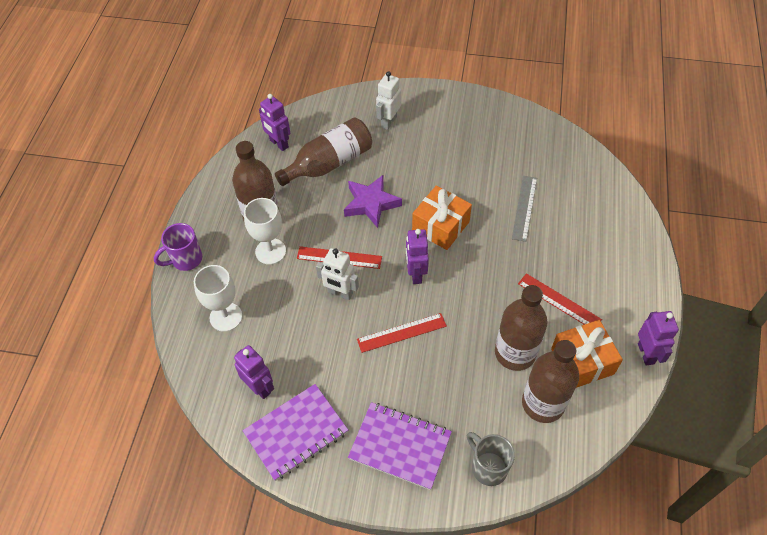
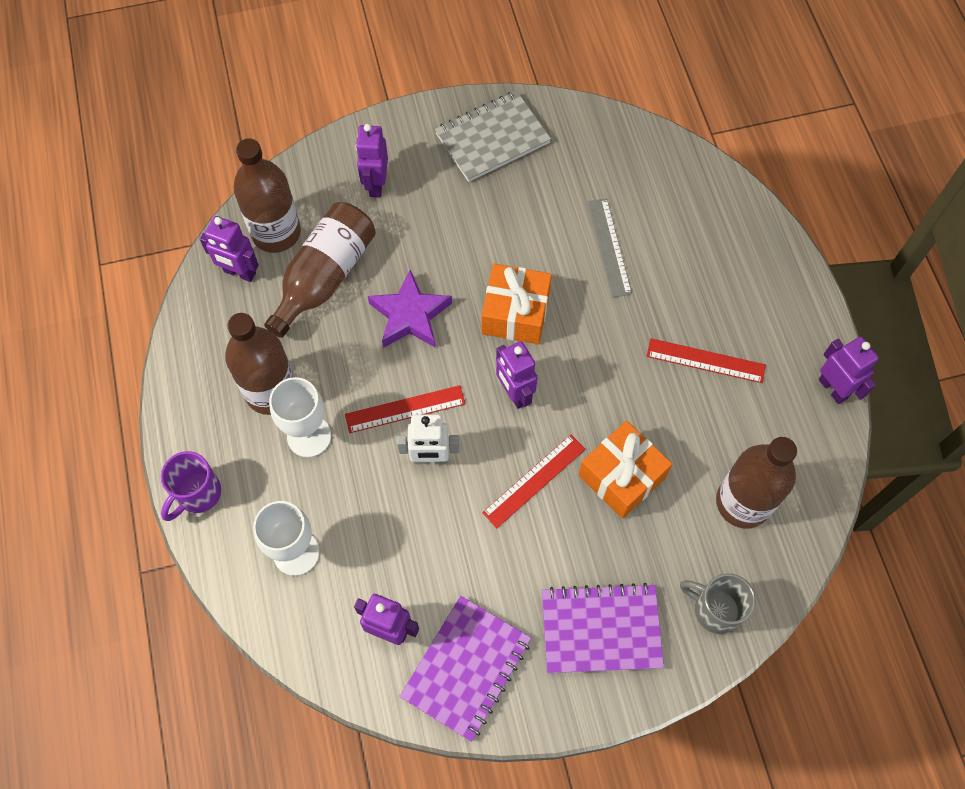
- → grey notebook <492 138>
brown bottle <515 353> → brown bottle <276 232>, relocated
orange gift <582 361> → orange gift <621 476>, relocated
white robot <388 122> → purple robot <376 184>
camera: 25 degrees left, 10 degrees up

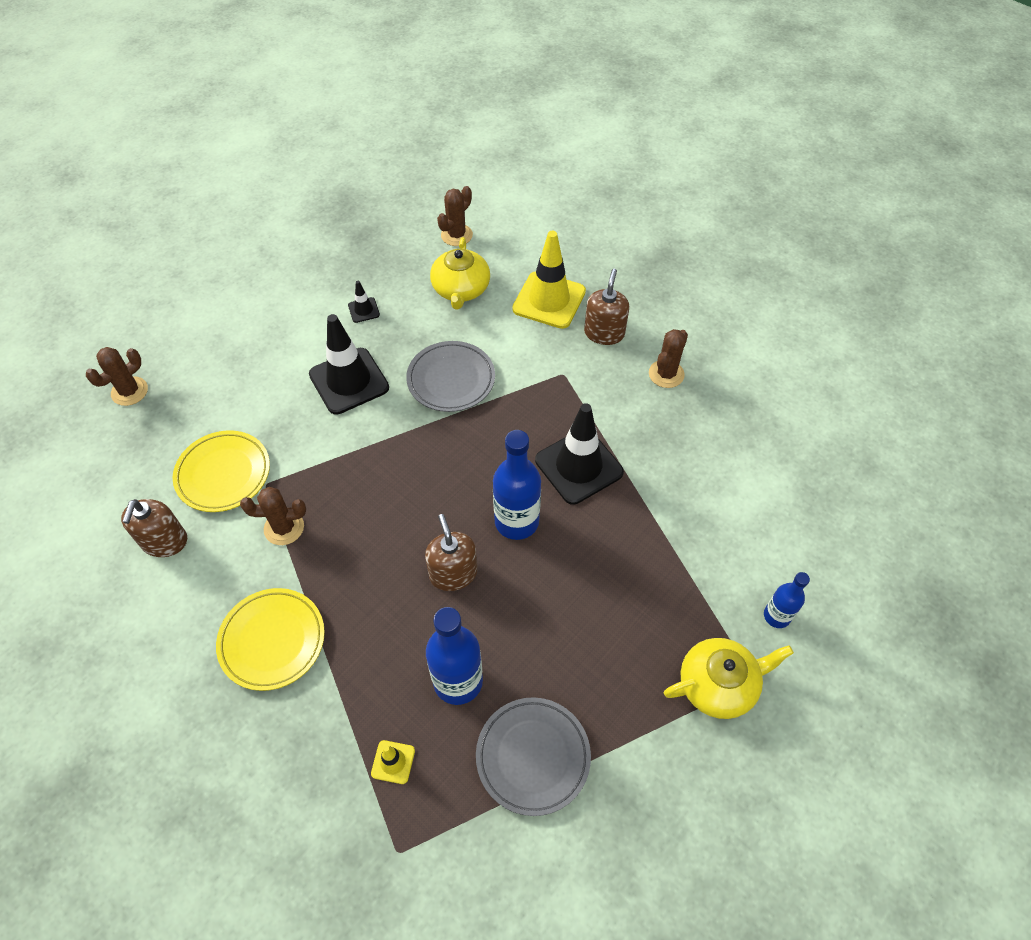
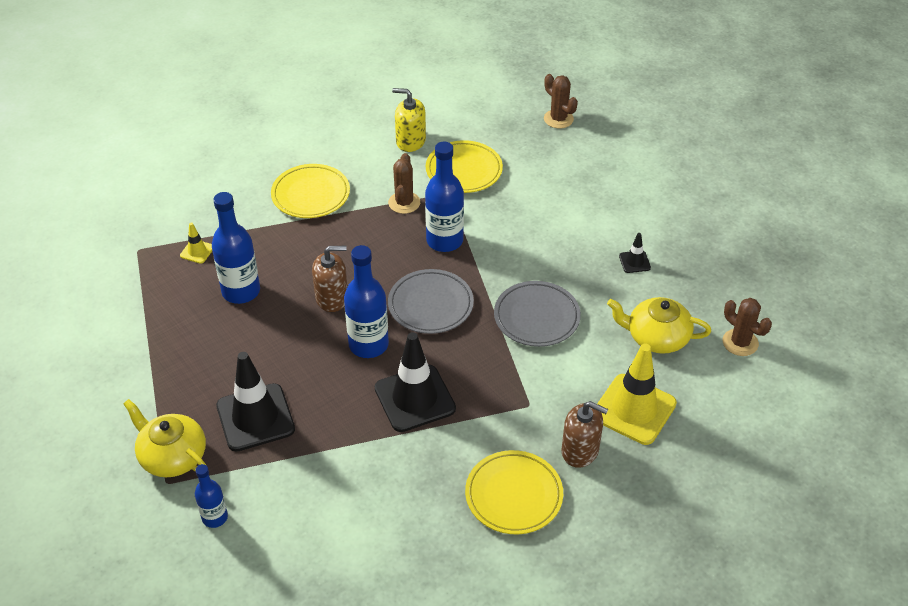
- → blue bottle <444 241>
black traffic cone <349 381> → black traffic cone <255 417>, relocated
grey plate <533 757> → grey plate <430 305>, relocated
brown cactus <666 374> → yellow plate <513 495>
brown soap dispenser <164 541> → yellow soap dispenser <410 141>
yellow teapot <718 684> → yellow teapot <172 456>, 135 degrees clockwise
camera: 100 degrees right, 10 degrees down

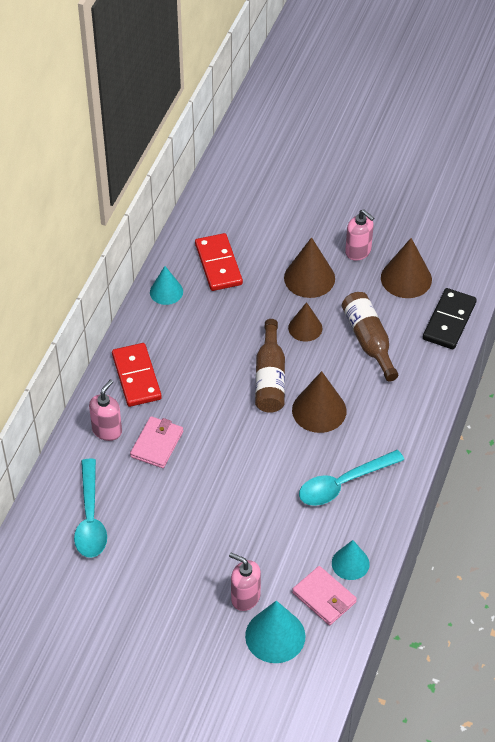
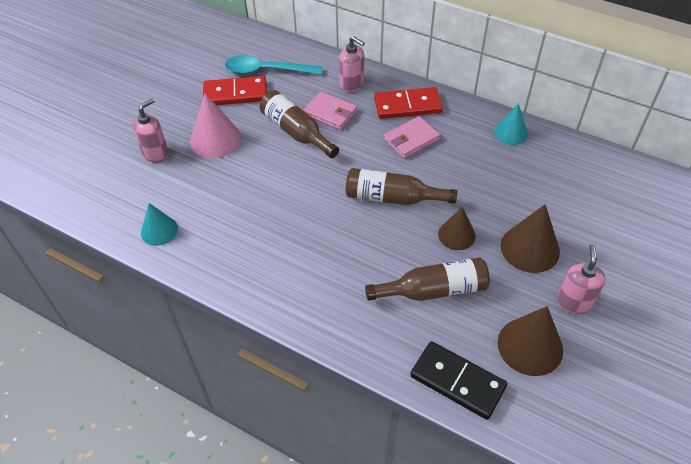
turquoise cone <275 636> → -
brown cone <319 410> → -
turquoise spoon <343 484> → -
- → pink cone <215 139>
- → brown bottle <296 132>
red domino <218 264> → red domino <235 93>, relocated
pink wallet <324 597> → pink wallet <411 139>, relocated
pink soap dispenser <358 251> → pink soap dispenser <573 302>, 135 degrees clockwise
camera: 100 degrees right, 0 degrees up

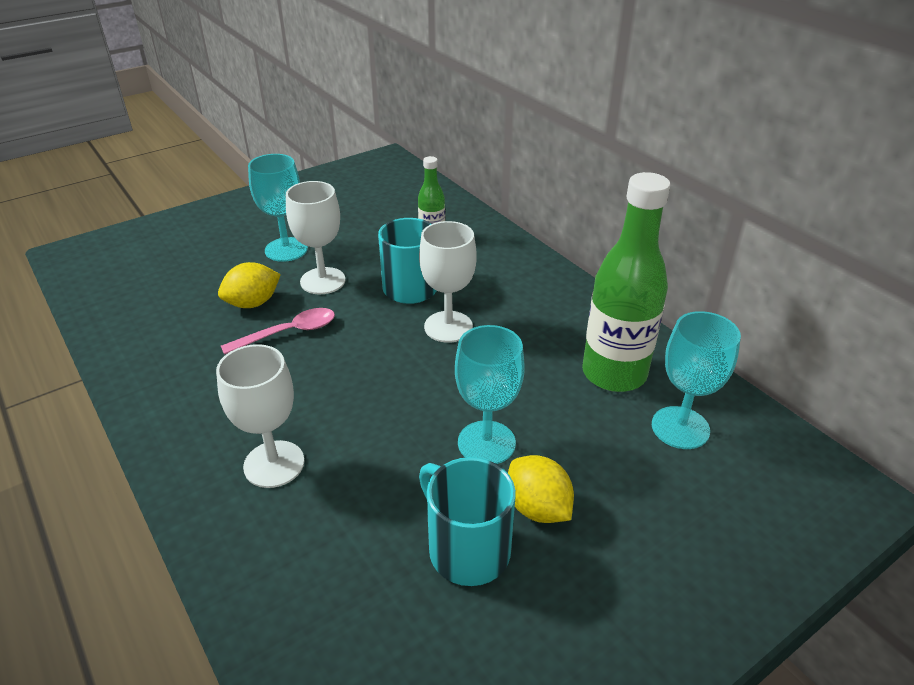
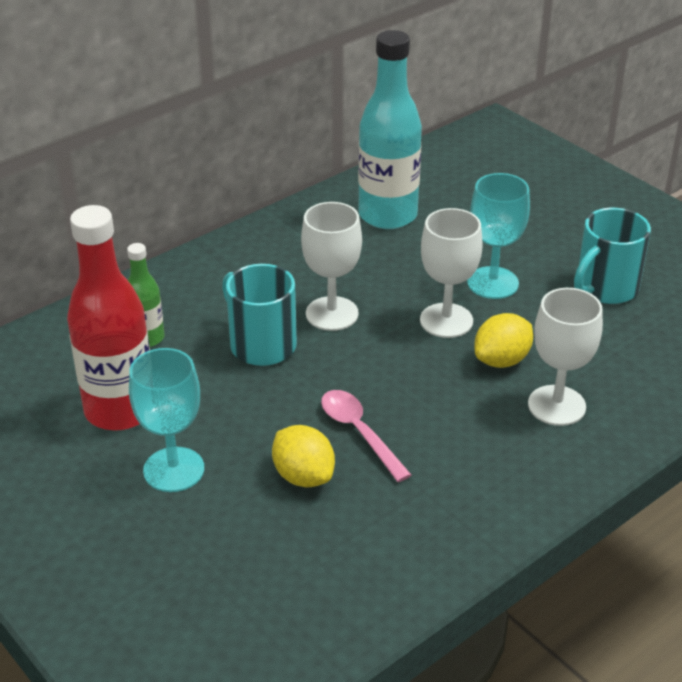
turquoise goblet <680 428> → -
- → red bottle <120 410>
white goblet <323 281> → white goblet <446 320>, relocated
yellow lemon <537 508> → yellow lemon <502 360>, relocated
green bottle <614 373> → turquoise bottle <388 215>
camera: 95 degrees left, 0 degrees up

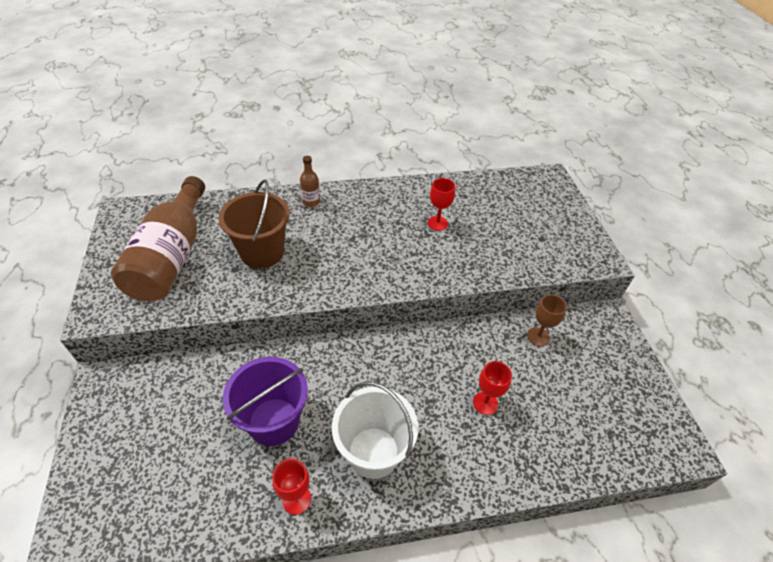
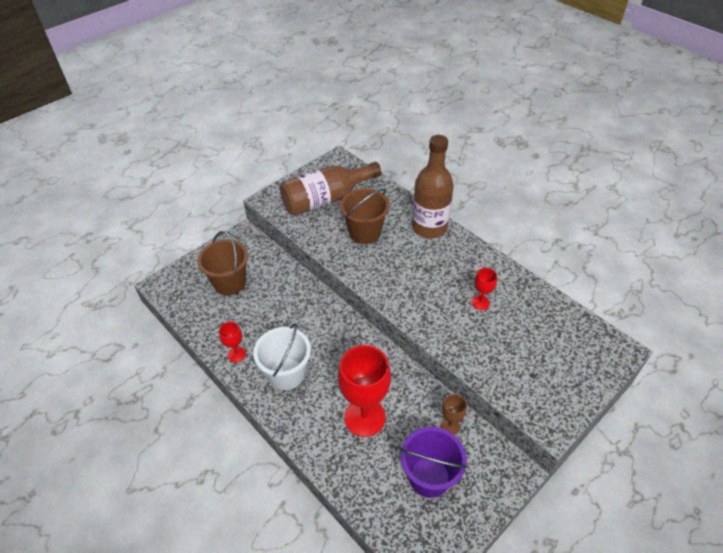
- → brown bucket <230 283>
purple bucket <274 421> → purple bucket <429 477>, relocated
brown bottle <311 202> → brown bottle <429 227>, x2.48
red goblet <485 403> → red goblet <364 417>, x2.10
camera: 60 degrees right, 0 degrees up

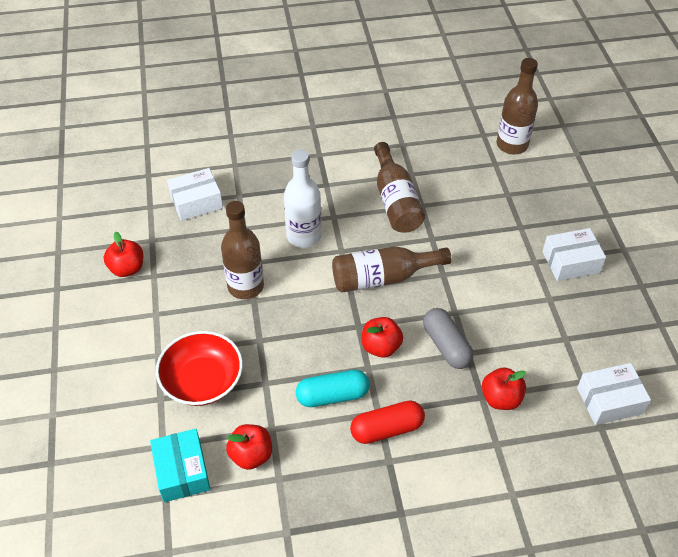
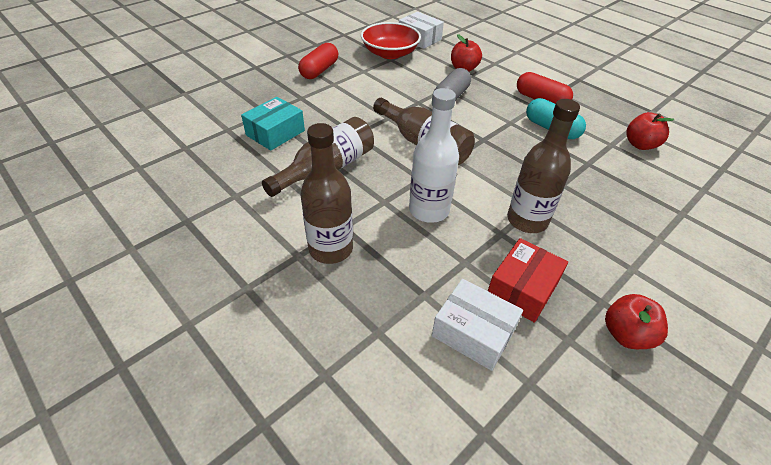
red apple <381 347> → -
- → red box <522 288>
turquoise box <182 471> → turquoise box <275 133>, relocated
red bowl <202 380> → red bowl <390 53>, relocated
brown bottle <512 145> → brown bottle <330 249>, relocated
white box <570 262> → red capsule <319 70>
camera: 125 degrees left, 5 degrees down

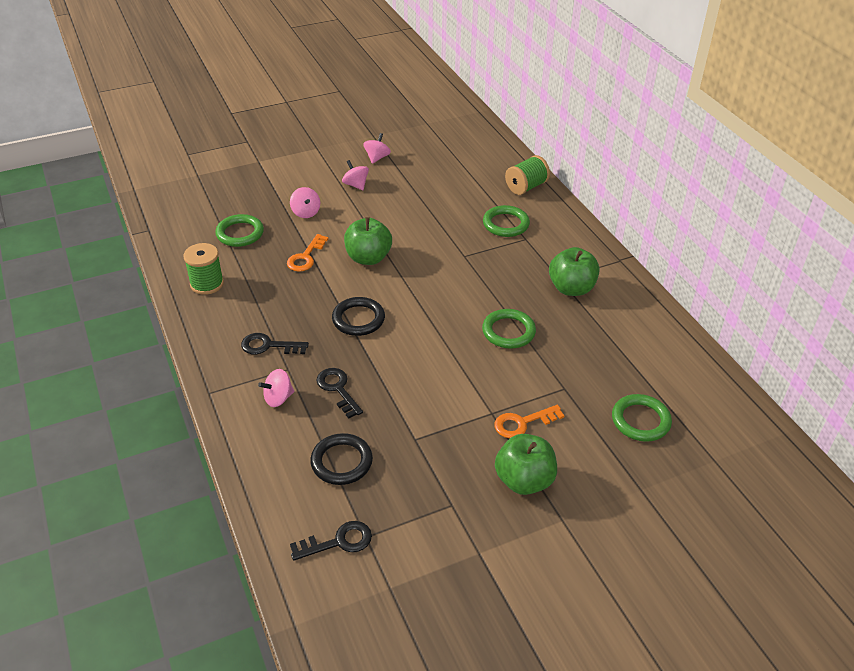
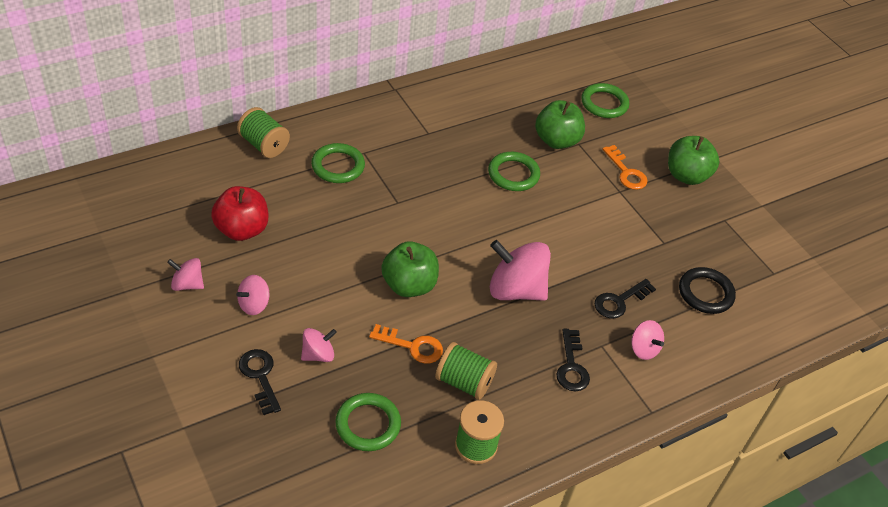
- → red apple <242 230>
- → green spool <464 382>
black key <338 542> → black key <260 376>, relocated
green apple <571 288> → green apple <556 141>, relocated
black ring <358 319> → pink spinning top <515 290>
camera: 100 degrees left, 5 degrees up

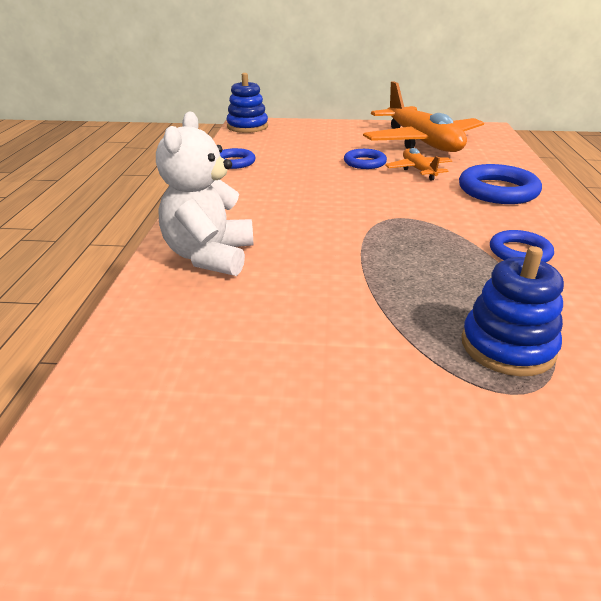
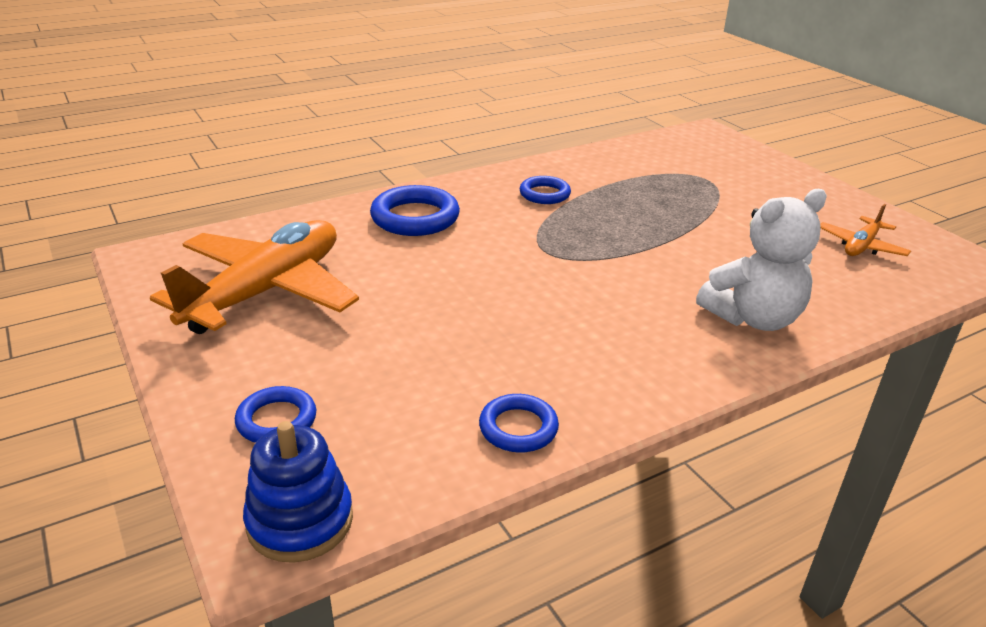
blue stacking toy <507 346> → -
blue ring <364 162> → blue ring <276 420>, relocated
orange plane <418 170> → orange plane <861 246>, relocated
camera: 125 degrees left, 0 degrees up

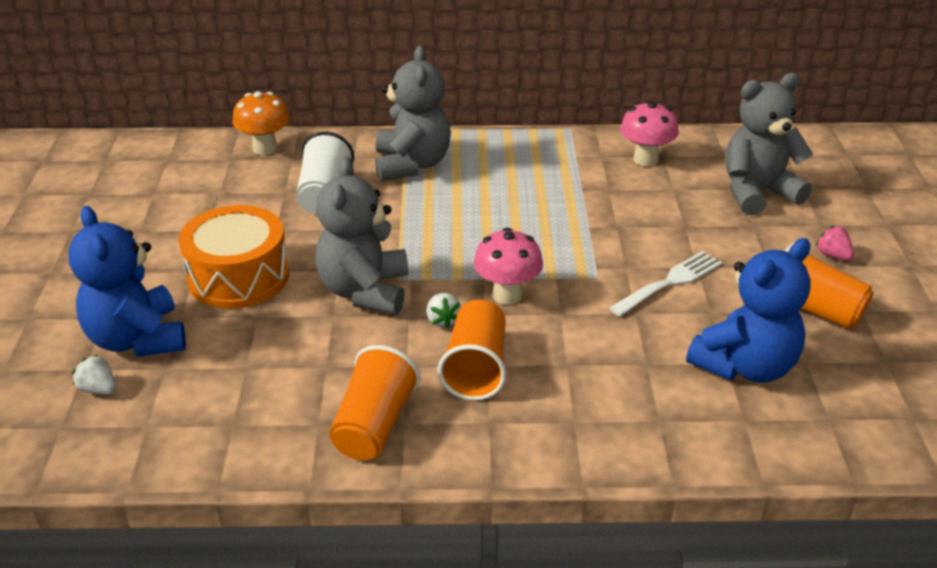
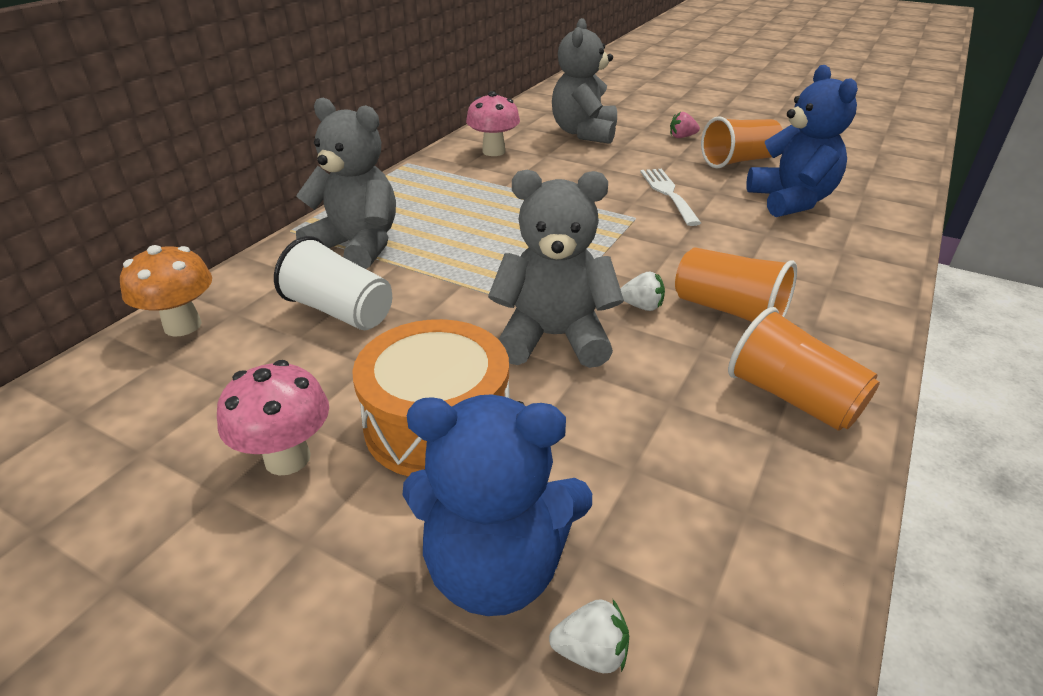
pink mushroom <507 295> → pink mushroom <287 458>, relocated
white strawberry <98 389> → white strawberry <591 652>, 150 degrees counterclockwise
grey teddy bear <365 291> → grey teddy bear <554 337>, 150 degrees clockwise
camera: 60 degrees left, 0 degrees up

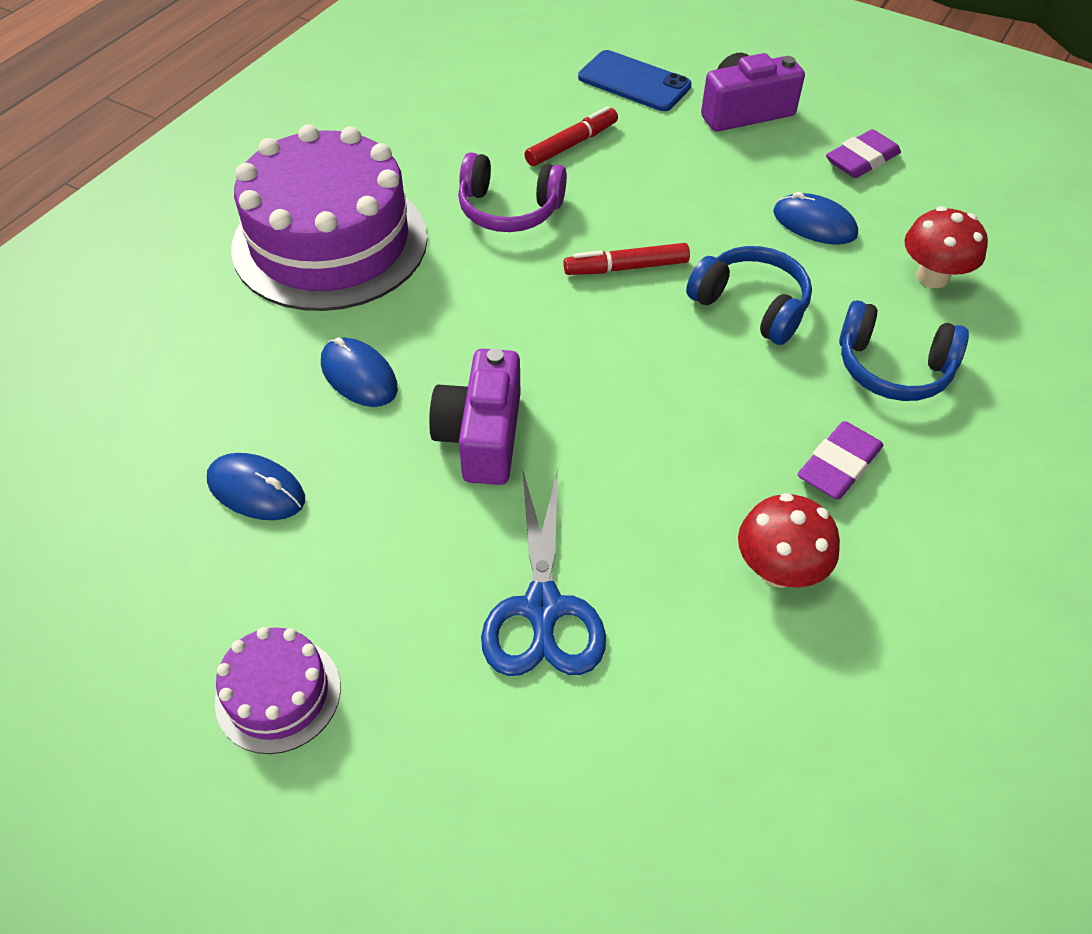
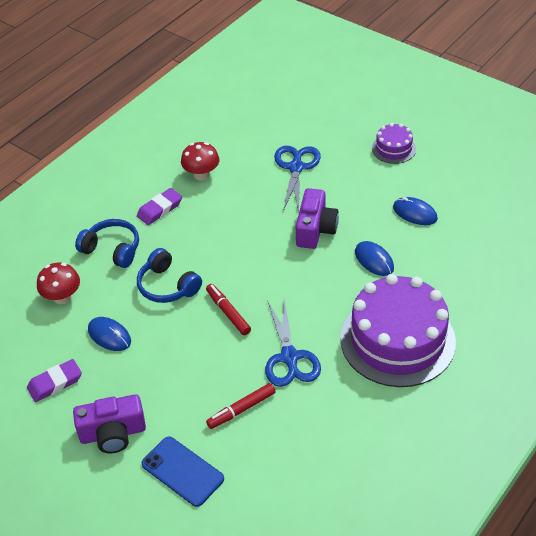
purple headphones <509 209> → blue scissors <289 357>
red marker <626 268> → red marker <228 312>, 120 degrees counterclockwise
camera: 170 degrees left, 5 degrees down

